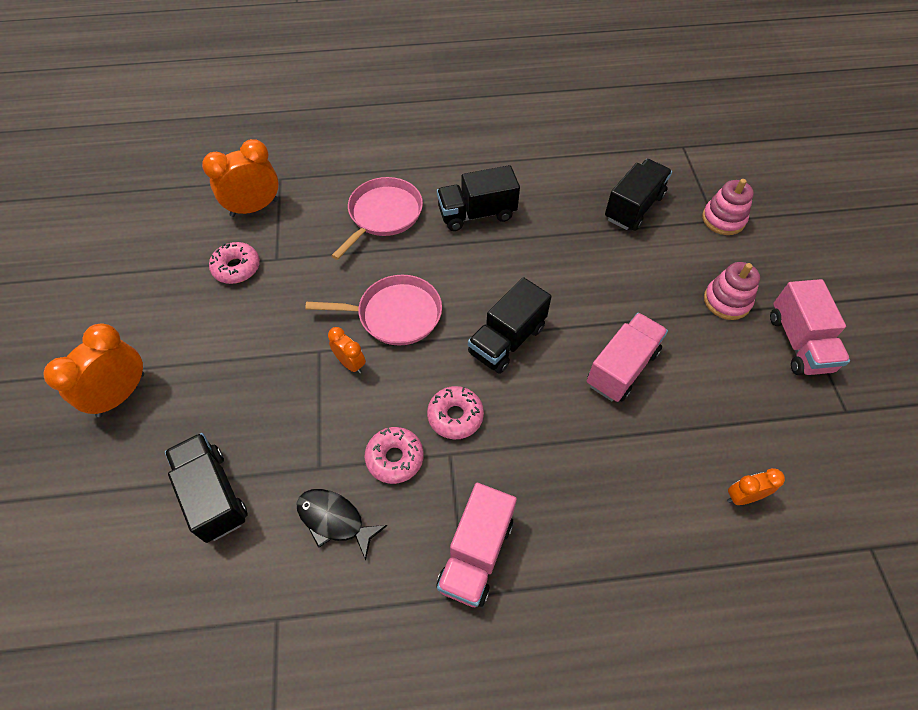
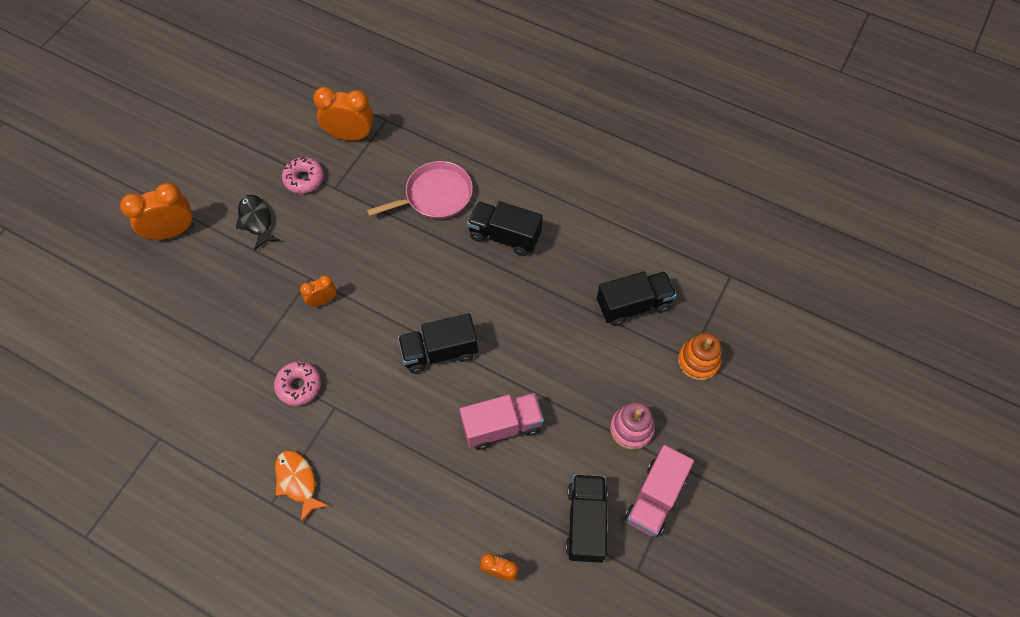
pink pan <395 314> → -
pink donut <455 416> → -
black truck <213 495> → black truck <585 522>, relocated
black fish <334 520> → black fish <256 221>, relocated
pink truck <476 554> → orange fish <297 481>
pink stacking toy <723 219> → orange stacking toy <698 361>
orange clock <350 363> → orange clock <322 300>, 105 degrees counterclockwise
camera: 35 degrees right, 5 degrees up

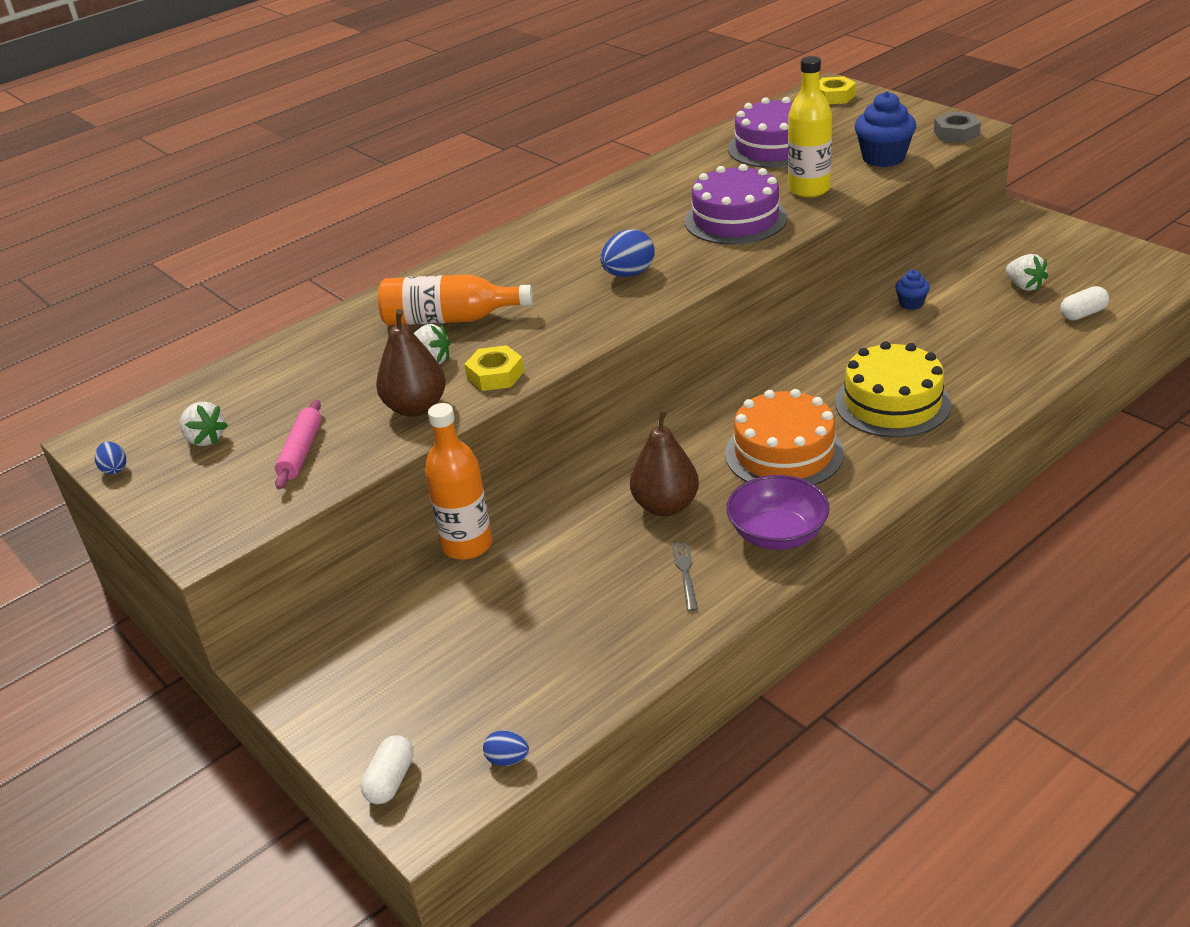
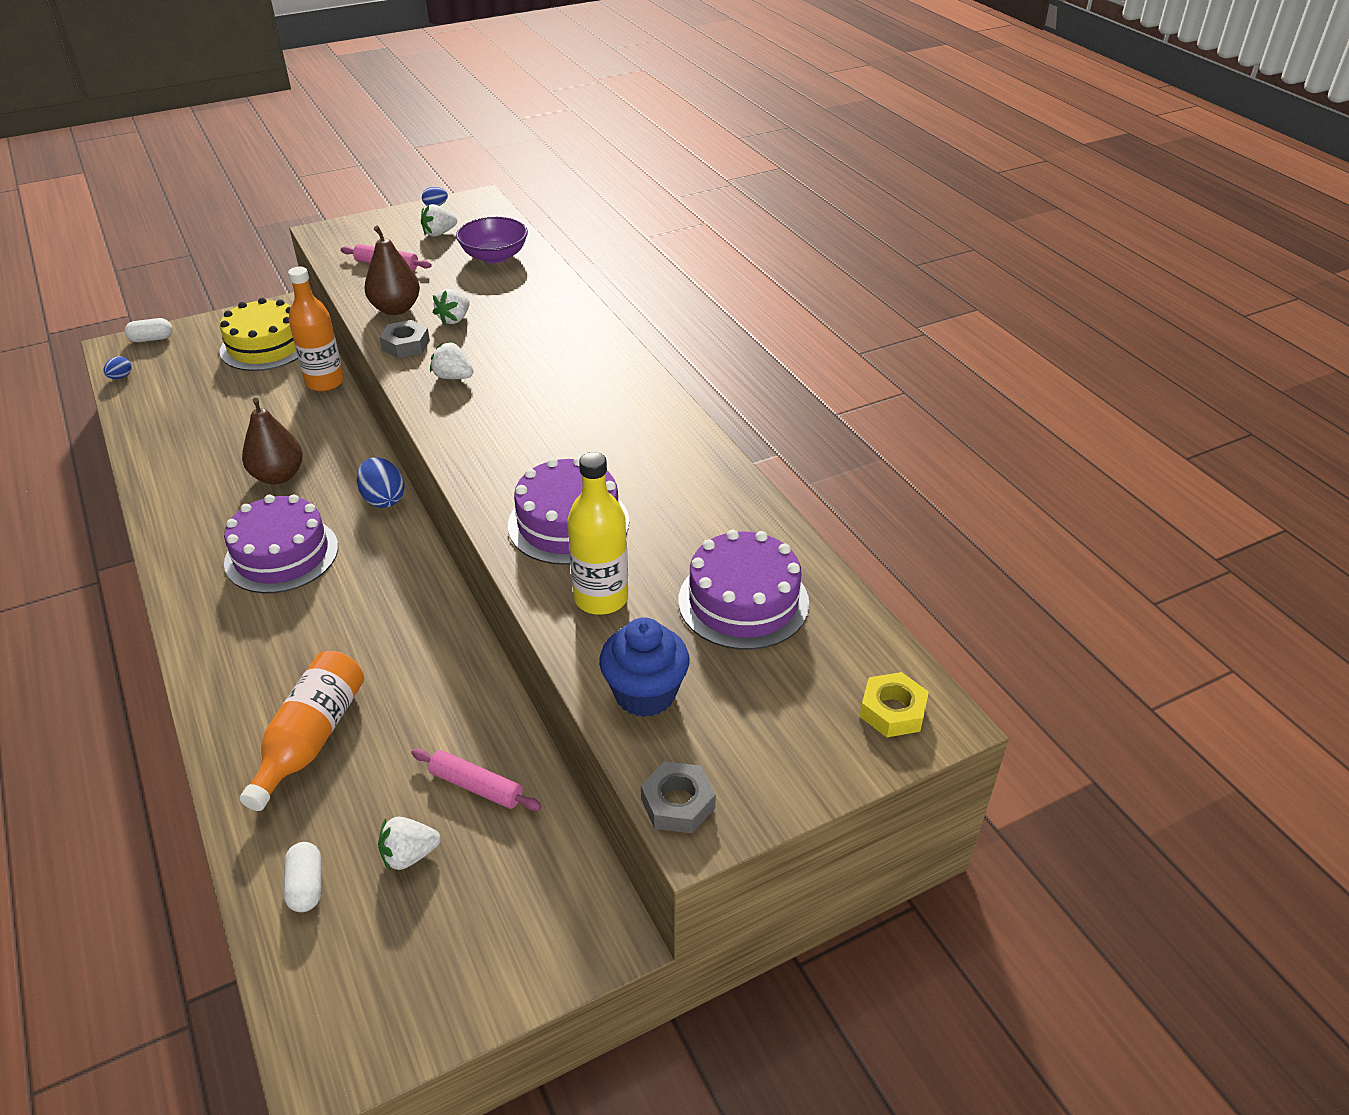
grey fork <685 573> → -
blue cupcake <911 304> → -
- → pink rolling pin <476 786>
- → white strawberry <453 377>
orange bottle <450 319> → orange bottle <311 739>, relocated
blue egg <629 274> → blue egg <383 499>, relocated
purple bowl <777 534> → purple bowl <494 256>, relocated
yellow cake <892 403> → yellow cake <265 346>, relocated
yellow nut <495 375> → grey nut <406 345>
orange cake <784 453> → purple cake <281 554>
white capsule <390 781> → white capsule <151 339>, 45 degrees counterclockwise
camera: 100 degrees right, 5 degrees up

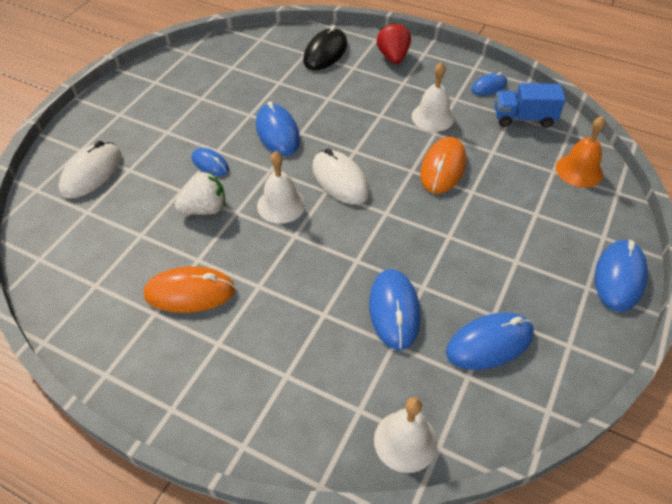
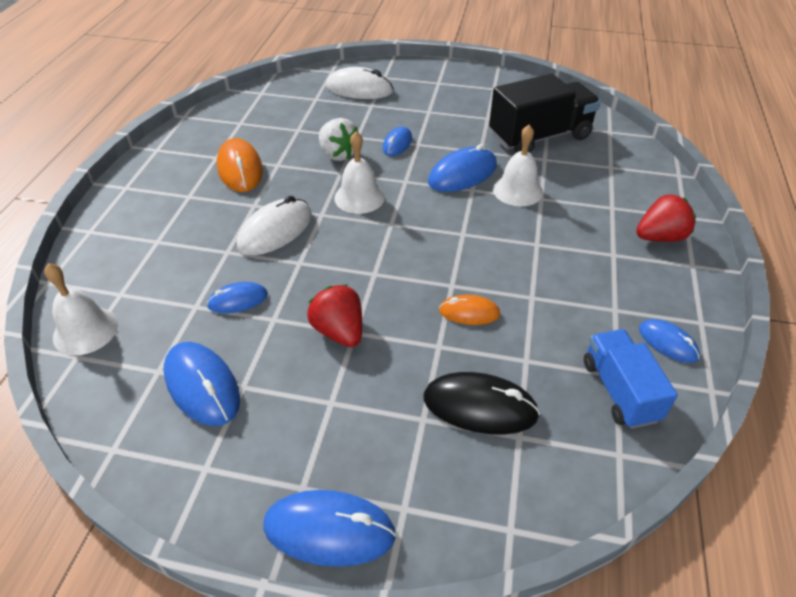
orange bell <579 170> → -
- → red strawberry <339 331>
- → black truck <539 137>
black mouse <325 53> → black mouse <480 406>, relocated
white mouse <340 180> → white mouse <275 231>, relocated
white bell <433 117> → white bell <517 190>, relocated
blue mouse <394 310> → blue mouse <238 300>, x0.60
orange mouse <443 168> → orange mouse <469 312>, x0.60
camera: 75 degrees right, 5 degrees down

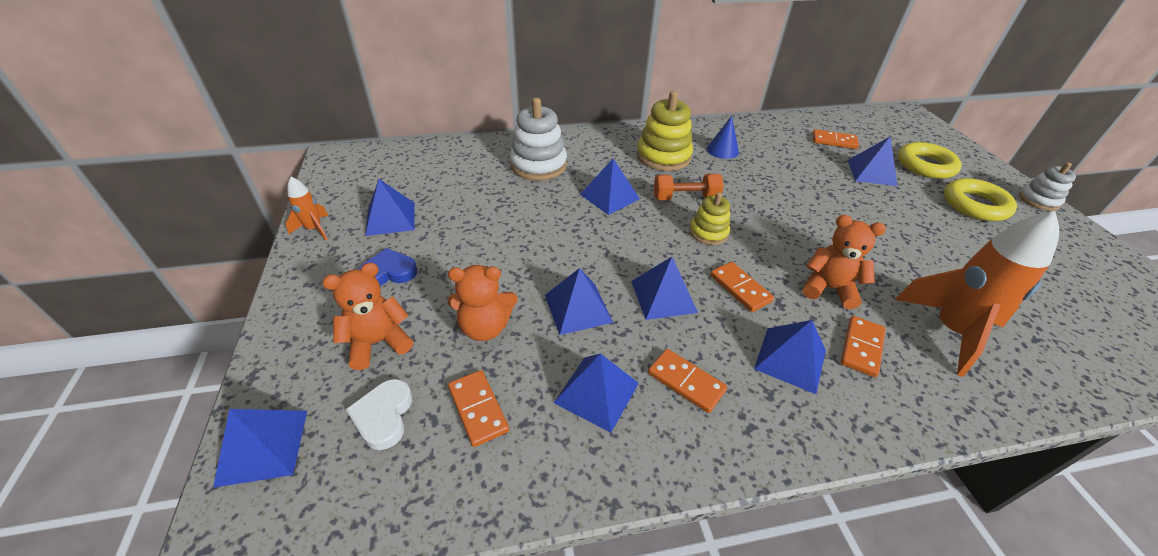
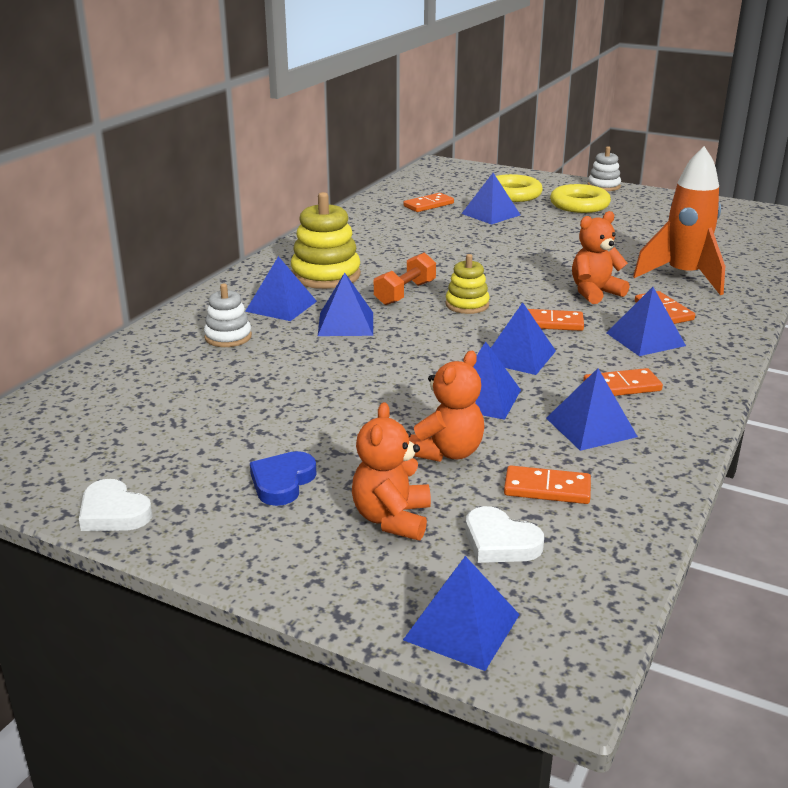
blue cone <722 150> → -
blue pyramid <390 218> → blue pyramid <281 306>, relocated
orange rocket <314 229> → white heart <113 512>
white stacking toy <538 165> → white stacking toy <228 337>, x0.59
camera: 50 degrees left, 15 degrees down

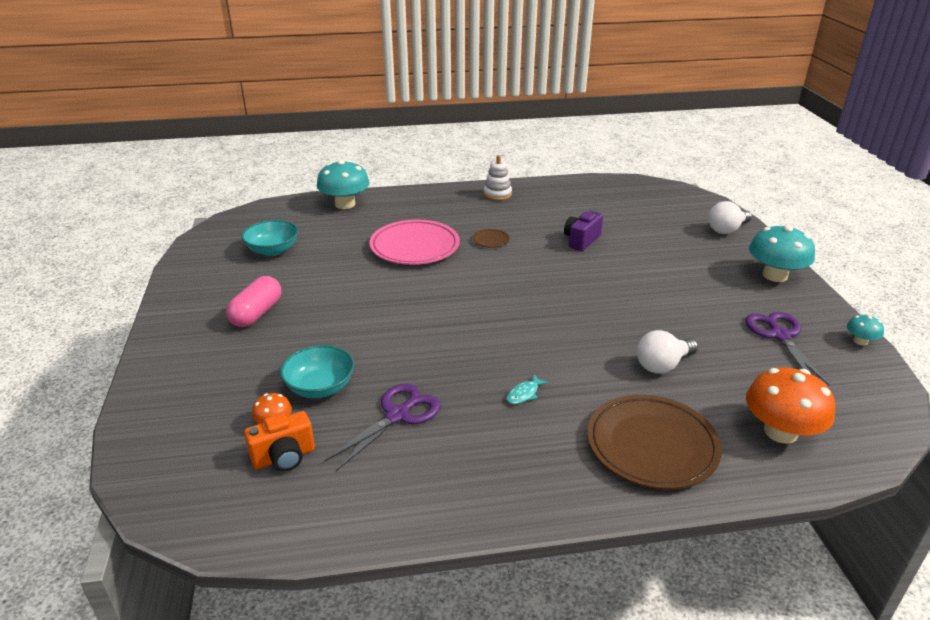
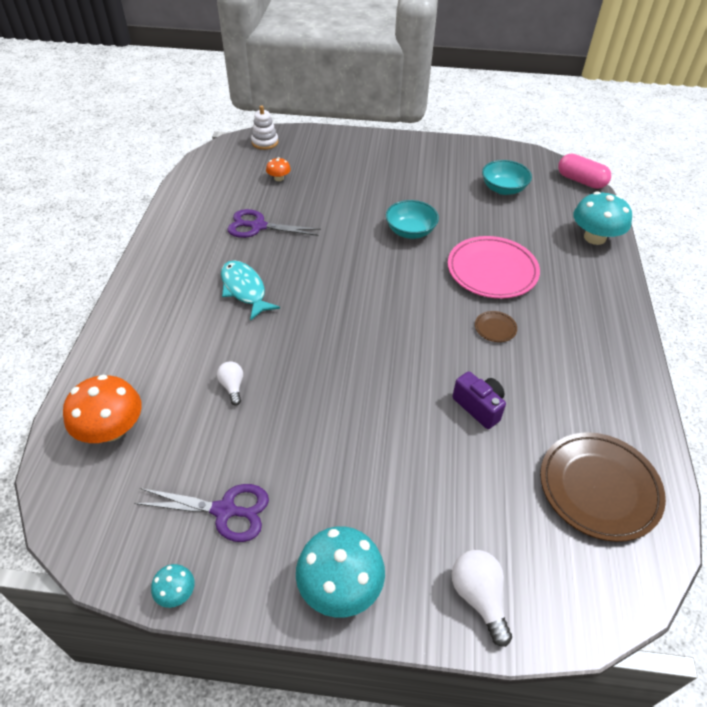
orange camera <284 457> → -
pink capsule <257 313> → pink capsule <581 181>, relocated
turquoise bowl <320 387> → turquoise bowl <410 231>, relocated
white stacking toy <497 194> → white stacking toy <265 142>, relocated
brown plate <652 445> → brown plate <599 488>, relocated
purple scissors <398 415> → purple scissors <257 226>, 135 degrees clockwise
turquoise fish <524 394> → turquoise fish <245 289>, x2.09
white light bulb <662 365> → white light bulb <232 387>, x0.64
camera: 105 degrees right, 15 degrees up

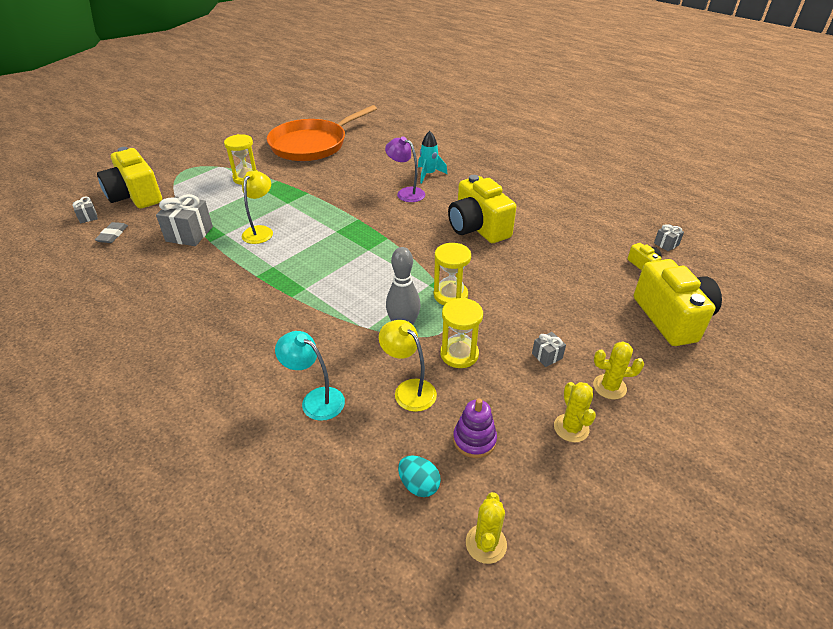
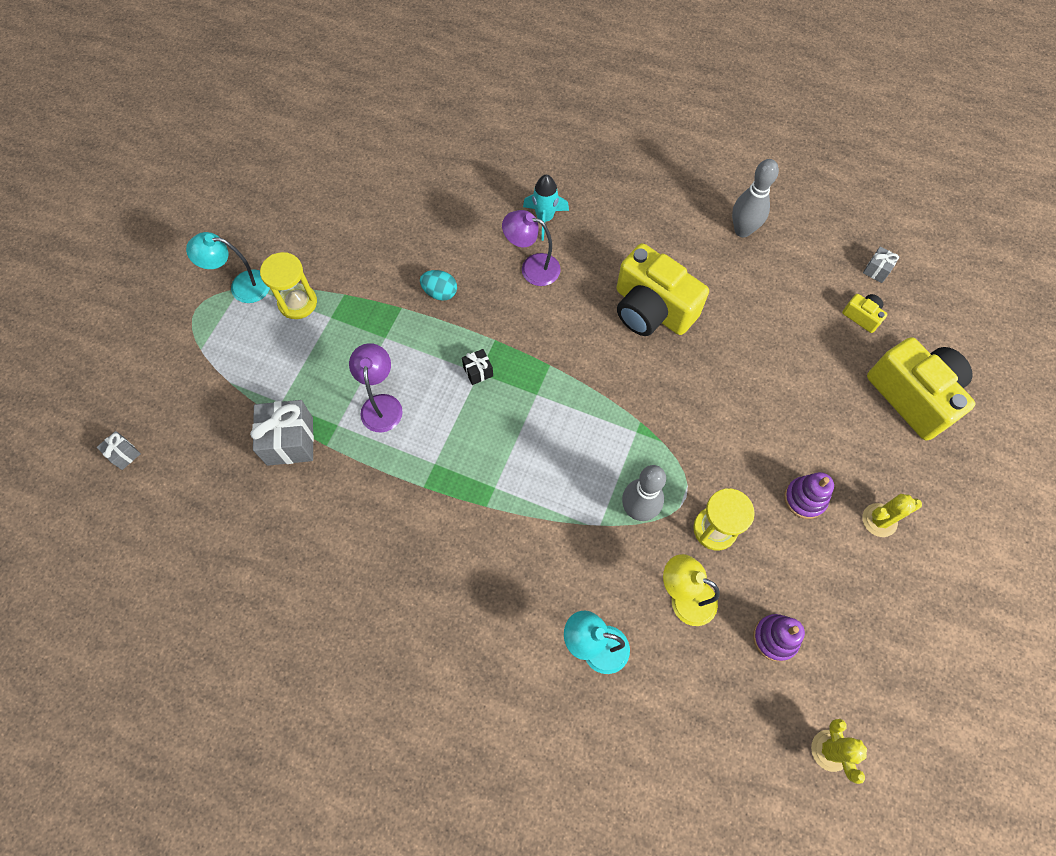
grey eraser <113 235> → -
yellow camera <136 196> → -
orange pan <312 144> → -
yellow hourglass <450 295> → -
yellow cactus <571 428> → -
- → turquoise lamp <242 286>
- → black gift <478 371>
- → grey bowling pin <742 230>
turquoise egg <419 485> → turquoise egg <440 292>, relocated
grey gift <547 356> → purple stacking toy <805 499>
yellow lamp <260 231> → purple lamp <381 404>
camera: 20 degrees left, 25 degrees up

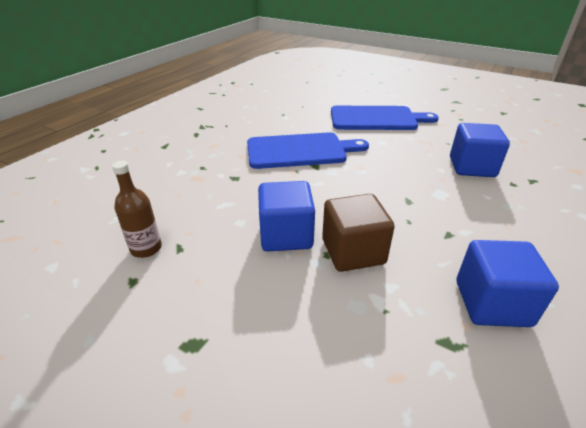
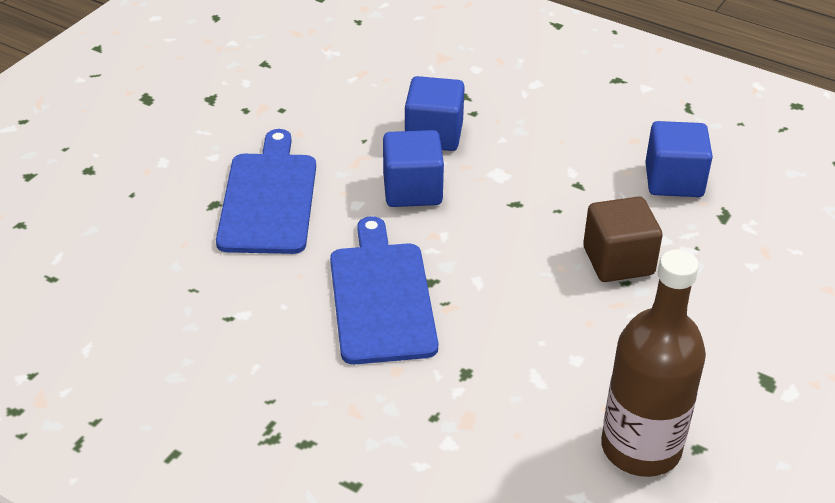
blue cube <286 235> → blue cube <412 190>, relocated
brown bottle <146 248> → brown bottle <641 448>, x1.99
camera: 90 degrees left, 5 degrees up

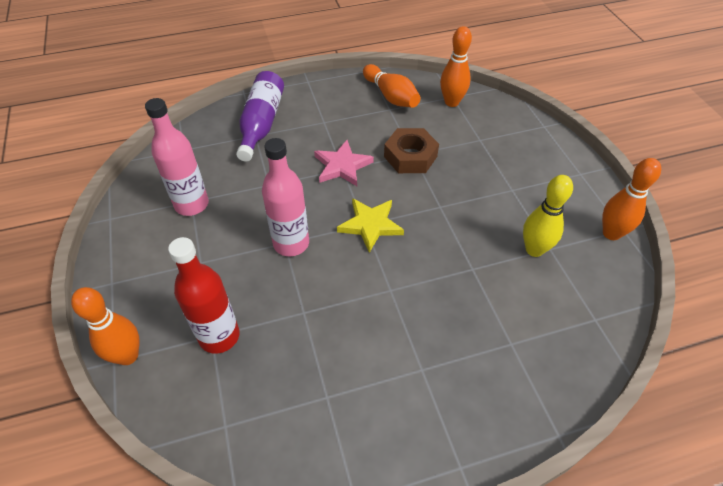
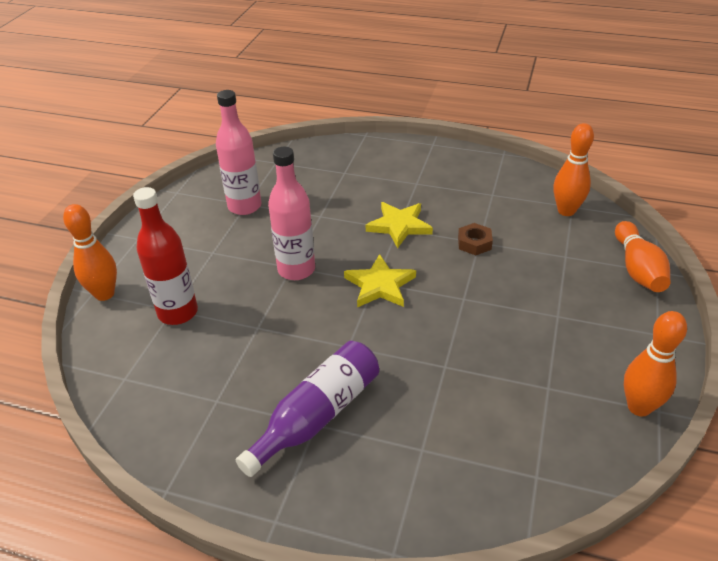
yellow bowling pin <534 249> → -
purple bottle <261 124> → purple bottle <317 416>, relocated
orange bowling pin <391 96> → orange bowling pin <637 269>, relocated
pink star <342 166> → yellow star <399 226>
brown nut <410 156> → brown nut <474 243>, x0.60
camera: 35 degrees right, 10 degrees down

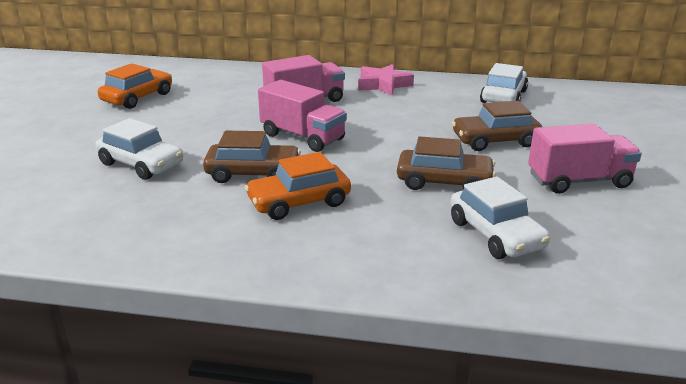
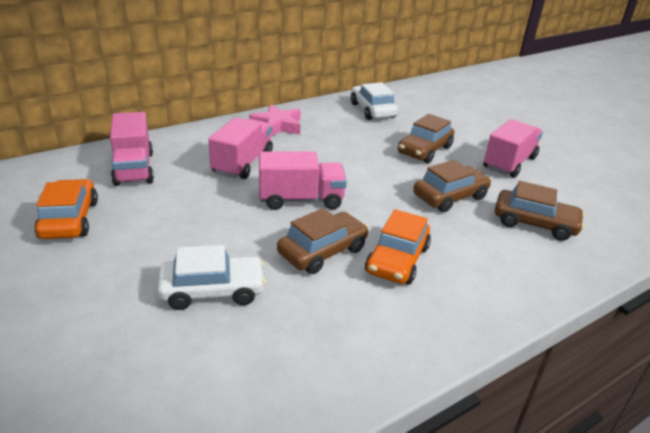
- → pink truck <134 168>
white car <496 234> → brown car <534 223>
camera: 45 degrees left, 5 degrees up

